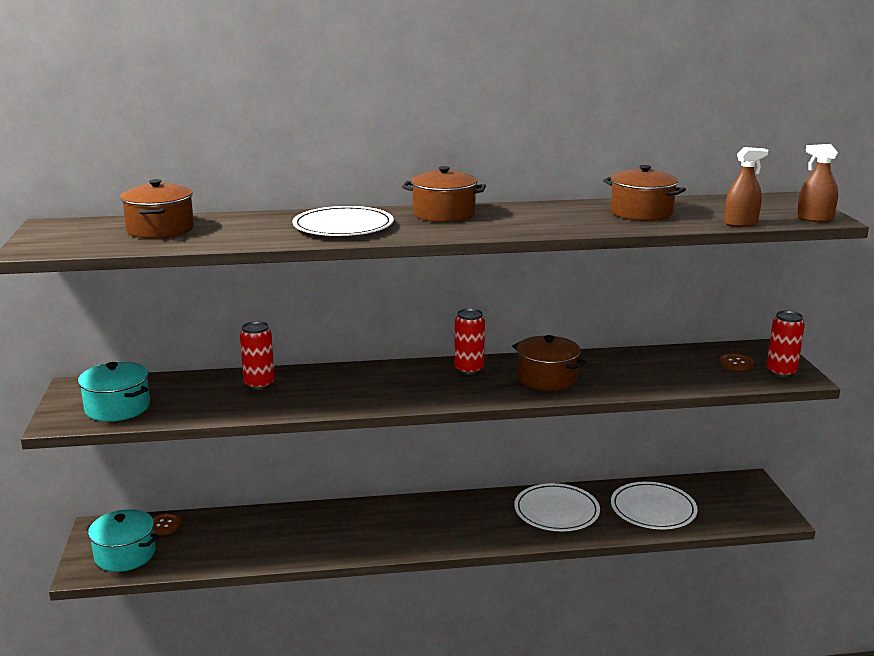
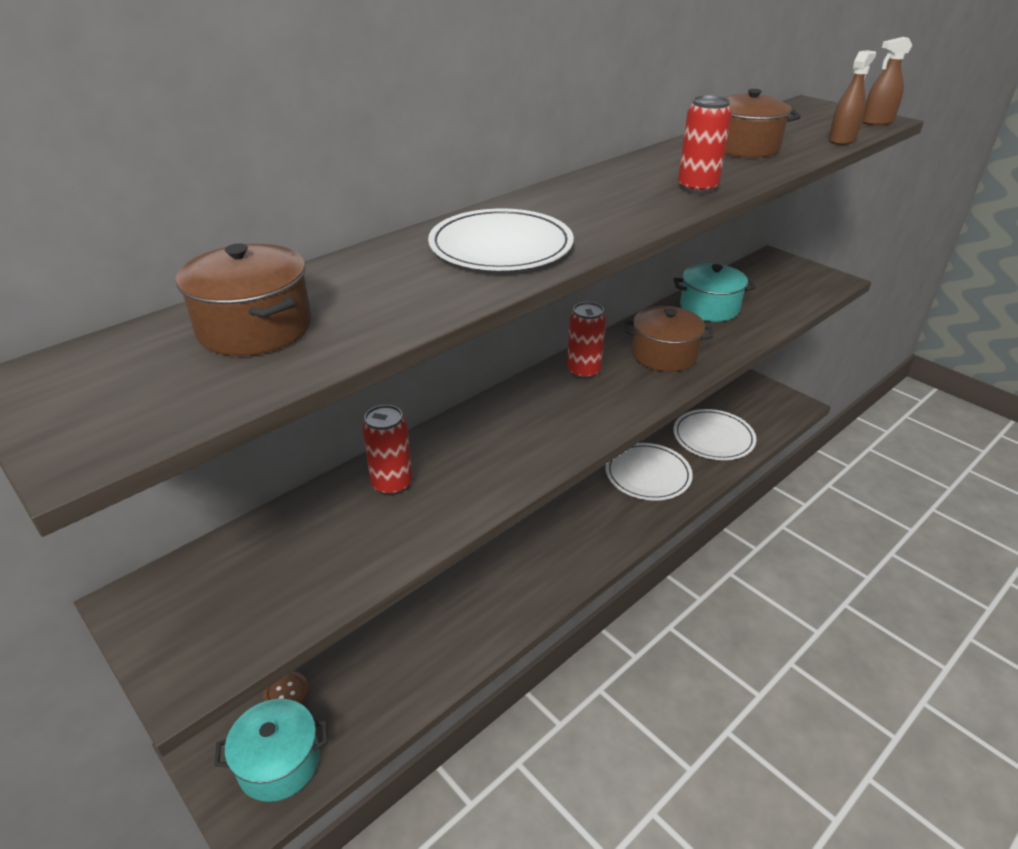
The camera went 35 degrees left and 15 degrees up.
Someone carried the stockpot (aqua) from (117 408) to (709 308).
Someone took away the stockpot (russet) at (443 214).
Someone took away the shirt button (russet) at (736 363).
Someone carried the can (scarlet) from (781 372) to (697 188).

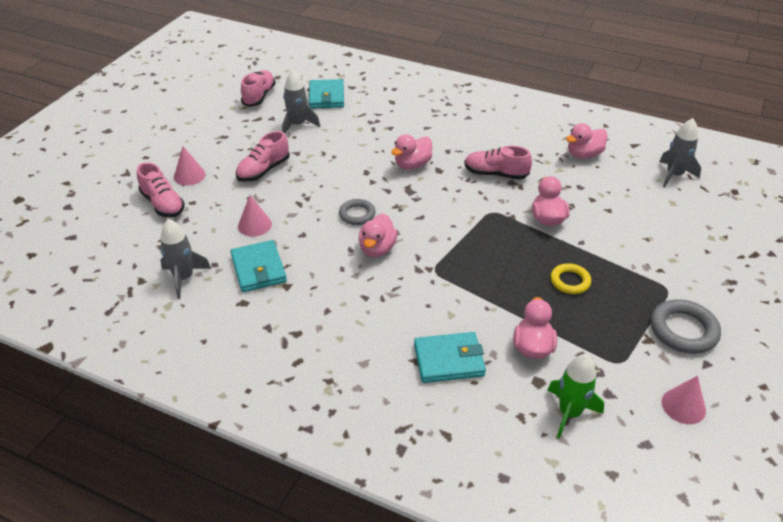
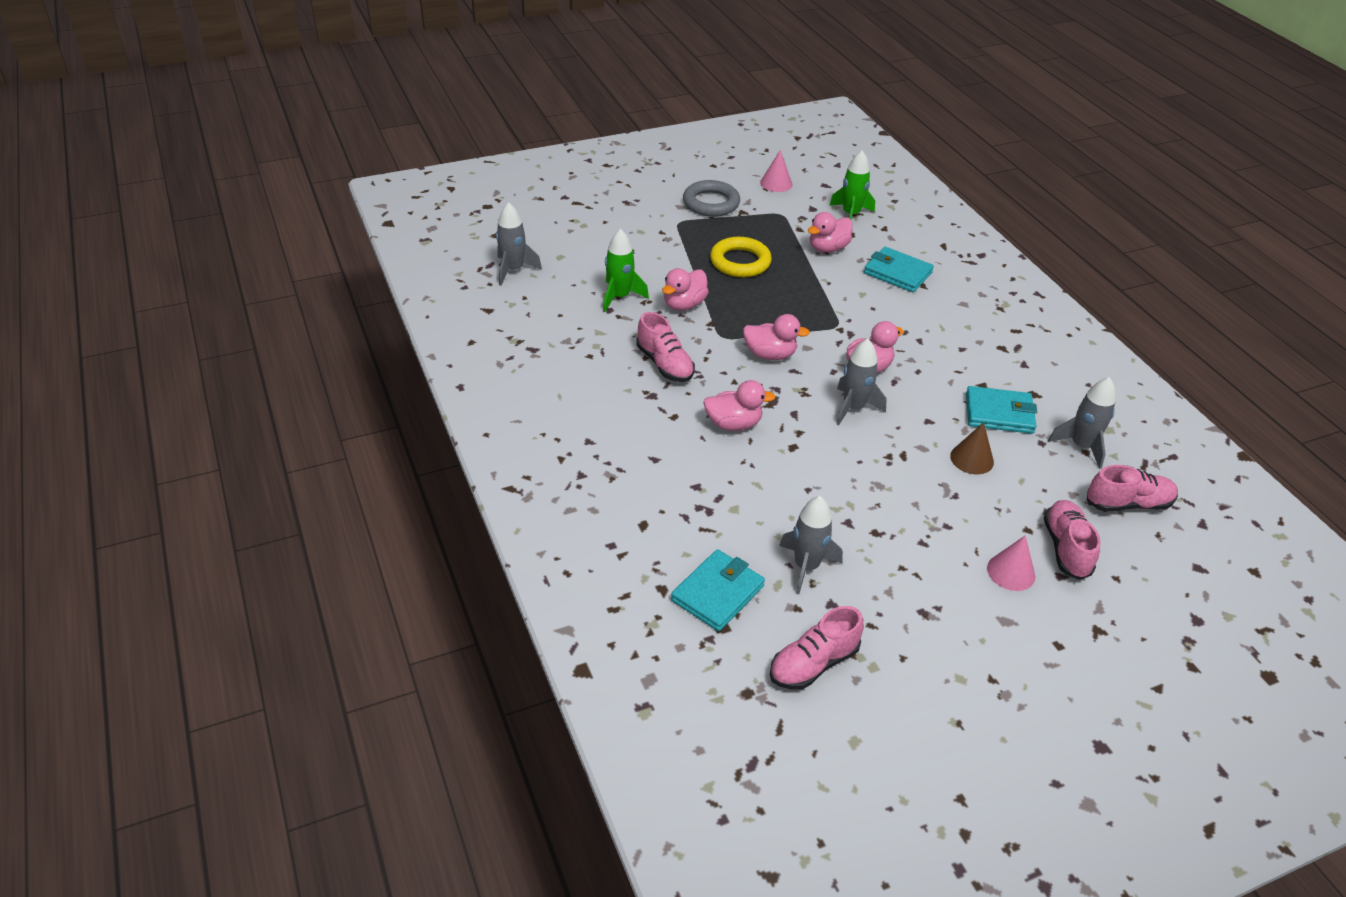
The camera went 140 degrees left and 0 degrees up.
Someone rotated the billfold (aqua) at (258 269) by 75 degrees clockwise.
Someone carried the shoe (rosy) from (263 170) to (1128 504).
Someone repainted the cone (rosy) at (254 225), which became the cone (russet) at (972 459).
Someone swapped the hoop (grey) at (357 214) for the rocket (grey) at (853 408).
Someone scaled the hoop (yellow) at (570 281) by 1.57.
Someone carried the rubber duck (rosy) from (584 155) to (770 354).
Someone put down the rocket (green) at (619 297).

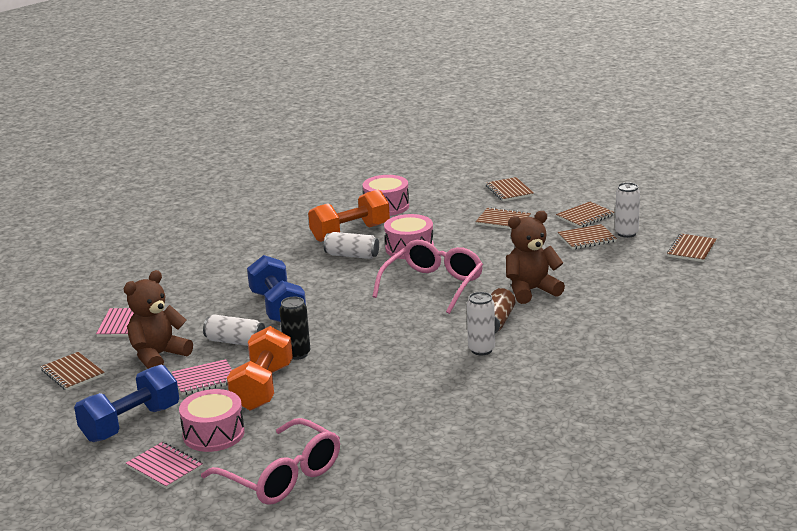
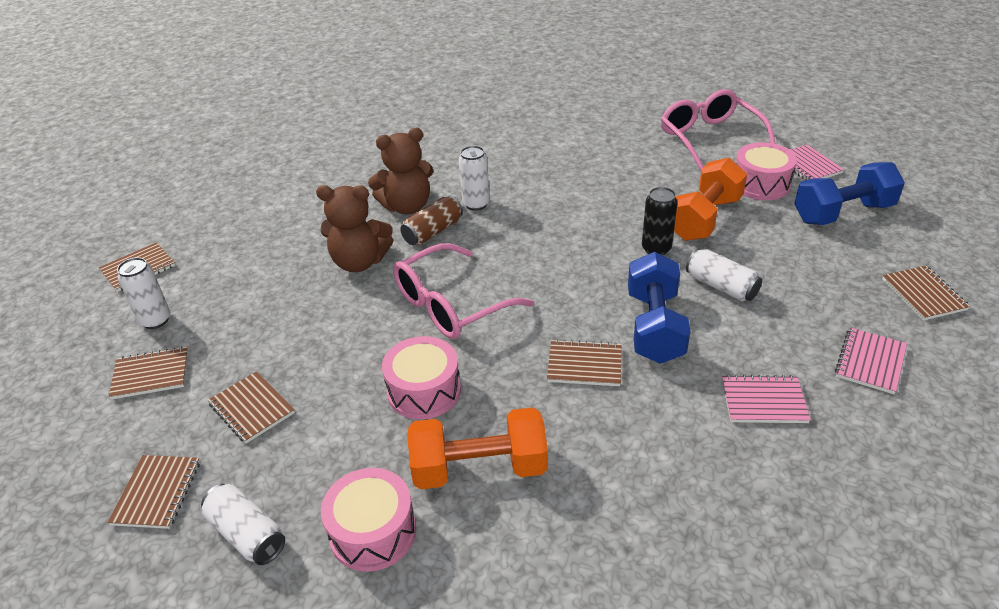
The camera went 155 degrees left and 15 degrees up.
Someone carried the teddy bear (russet) from (158 356) to (407 206).
Someone carried the exercise book (rosy) from (204 379) to (763 401).
Someone carried the can (white) from (352 255) to (247 534).
Someone carried the exercise book (russet) from (587 239) to (584 365).

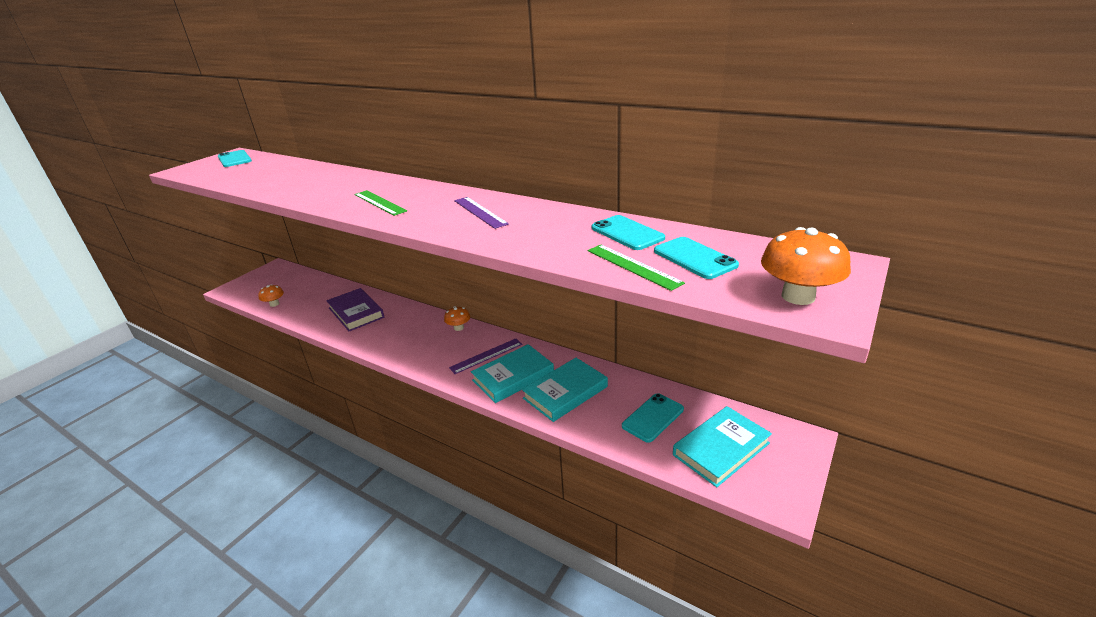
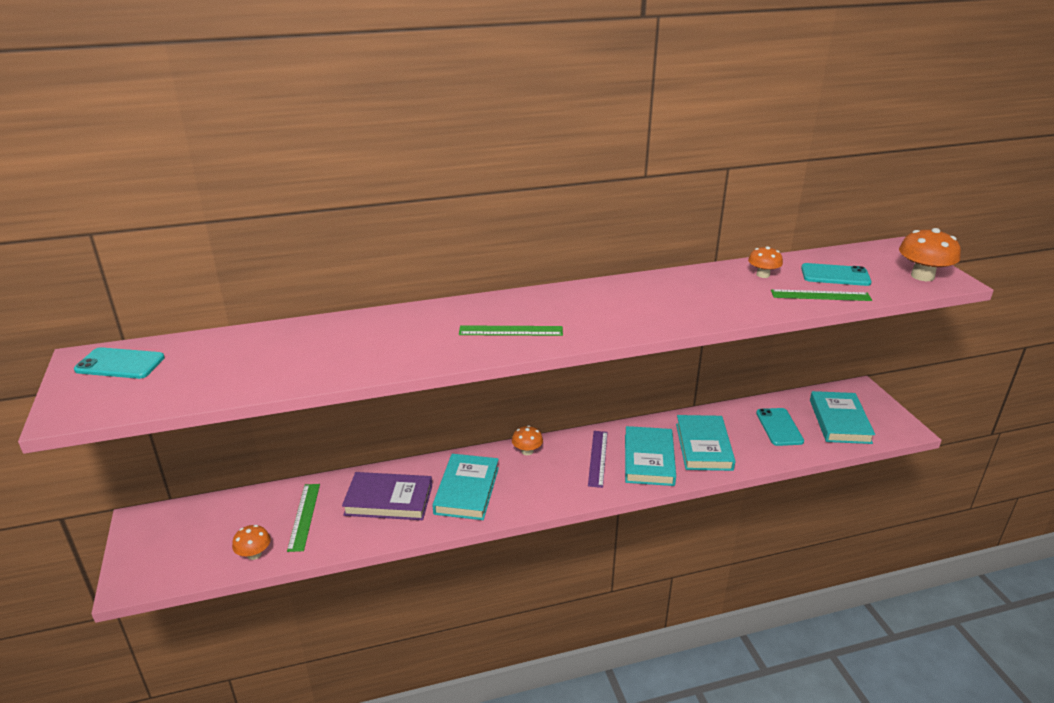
The camera went 50 degrees left and 0 degrees up.
Someone took away the straightedge (royal purple) at (480 212).
Someone swapped the smartphone (aqua) at (627 233) for the toadstool (orange-coloured) at (763 275).
Someone put down the straightedge (green) at (304 516).
Someone put down the hardcover (aqua) at (467 490).

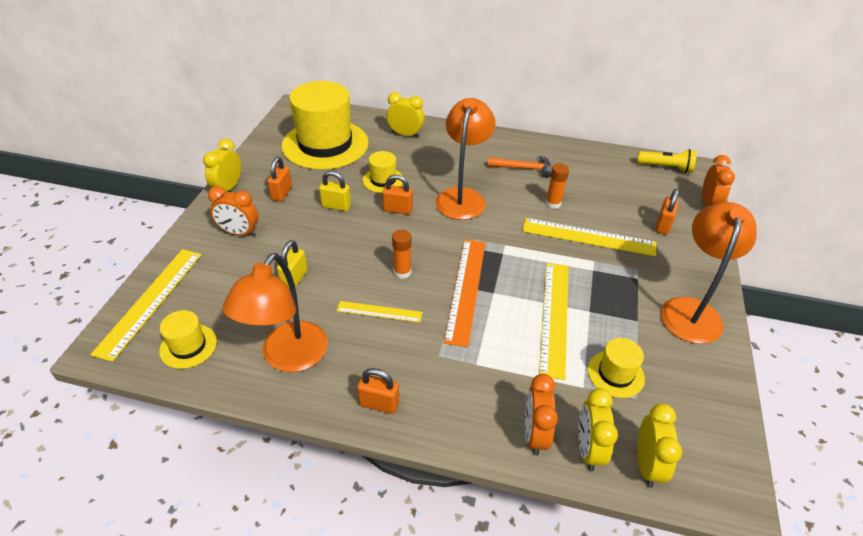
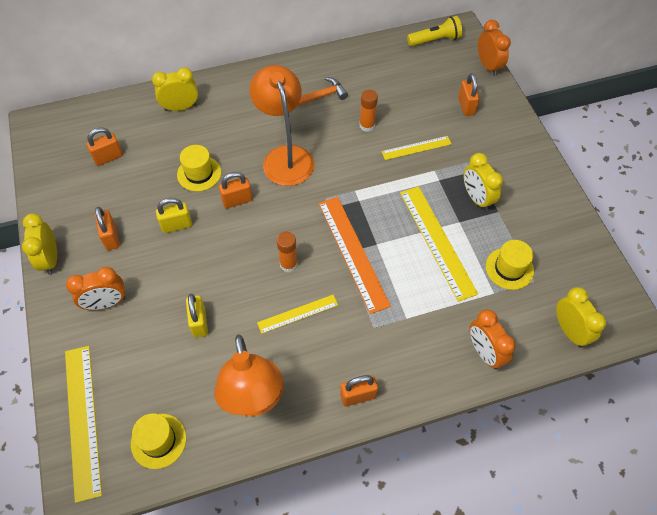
The camera went 30 degrees left and 15 degrees up.
Someone swapped the hat (yellow) at (325 144) for the lock (orange-coloured) at (108 157).
Someone scaled the straightedge (yellow) at (588 237) by 0.57.
Someone carried the alarm clock (yellow) from (588 449) to (476 198).
Someone took away the lamp (orange-coloured) at (691 310).

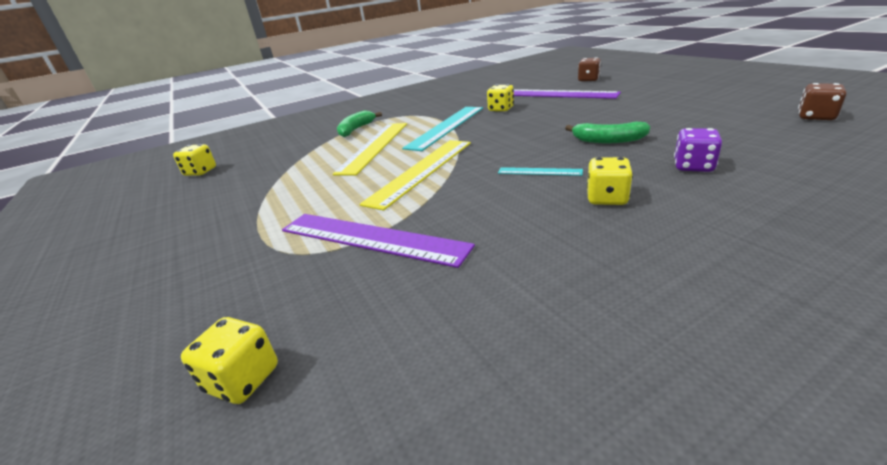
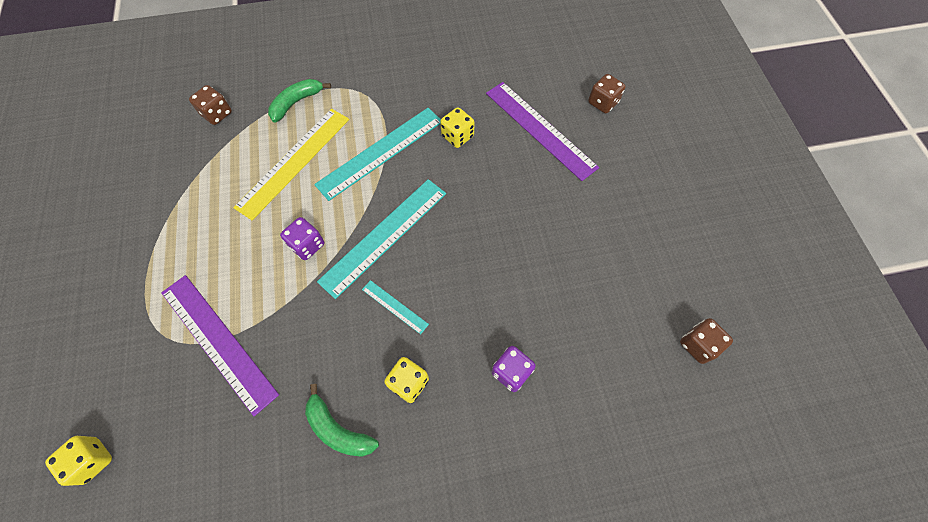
The camera went 15 degrees right and 35 degrees up.
Someone took away the die (yellow) at (200 172).
Someone swapped the straightedge (yellow) at (421 171) for the die (royal purple) at (307 245).
Someone carried the banana fruit (green) from (608 140) to (338 429).
Someone put down the die (russet) at (217 114).
Someone put down the straightedge (aqua) at (384 236).

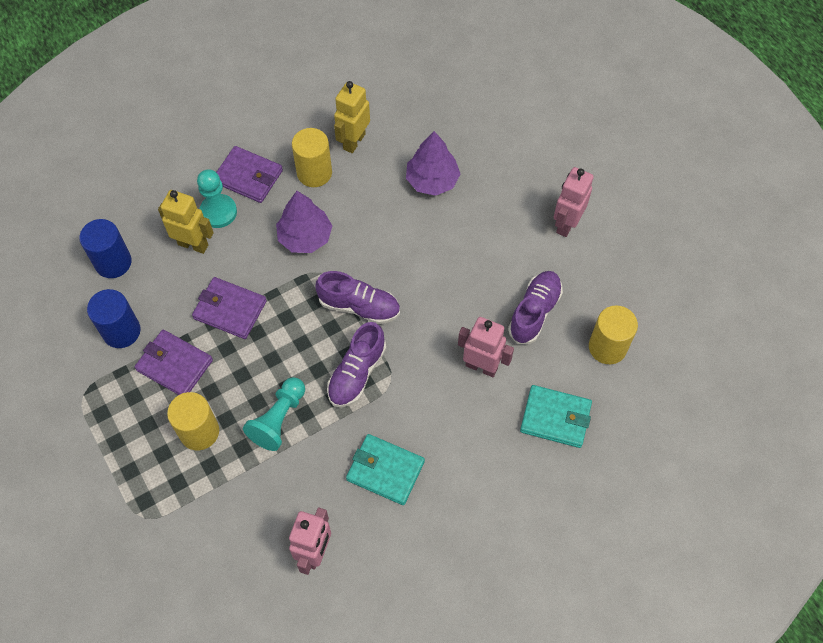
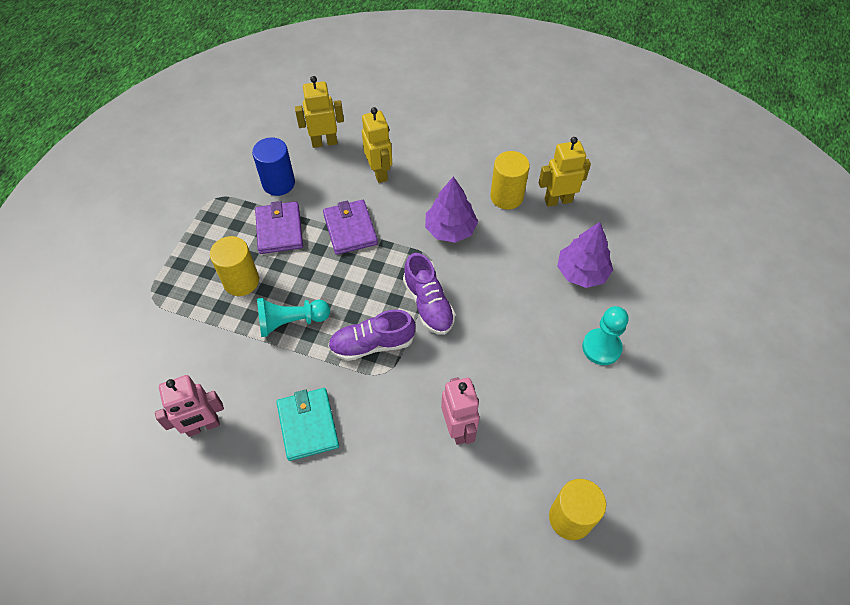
The camera went 50 degrees right and 5 degrees down.
Someone swapped the cylinder (blue) at (113 262) for the robot (yellow) at (324 142).
Someone carried the chess pawn (aqua) from (218 212) to (601 347).
Someone took away the billfold (royal purple) at (248 177).
Someone took away the shoe (royal purple) at (534 312).
Someone took away the billfold (aqua) at (555 418).
Someone took away the robot (rosy) at (566 224).

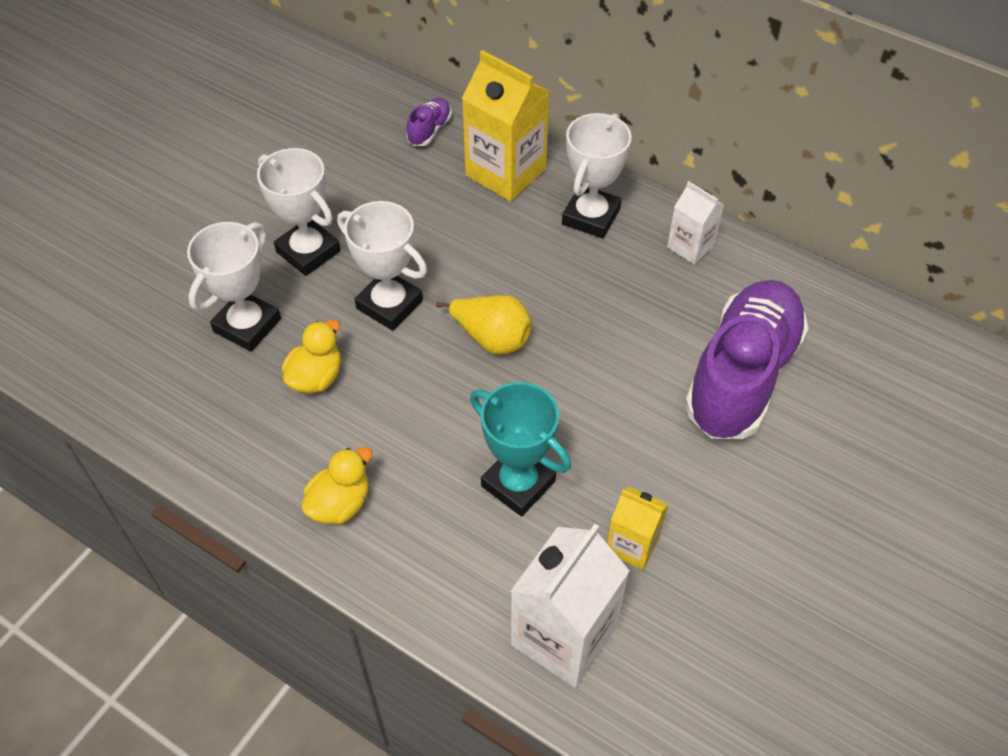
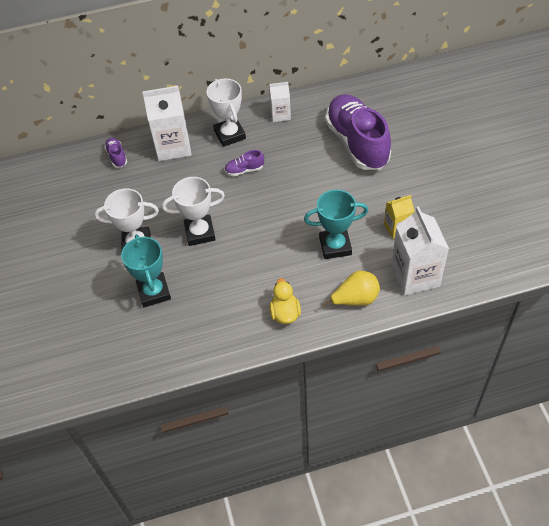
The camera went 45 degrees left and 0 degrees up.
Someone repainted the prize cup (white) at (247 325), which became the prize cup (aqua) at (154 292).
Someone took away the rubber duck (yellow) at (316 377).
Someone carried the pear fruit (yellow) from (492 338) to (355 299).
Someone repainted the carton (yellow) at (505 172), which became the carton (white) at (173 146).
Someone put down the shoe (royal purple) at (244 170).

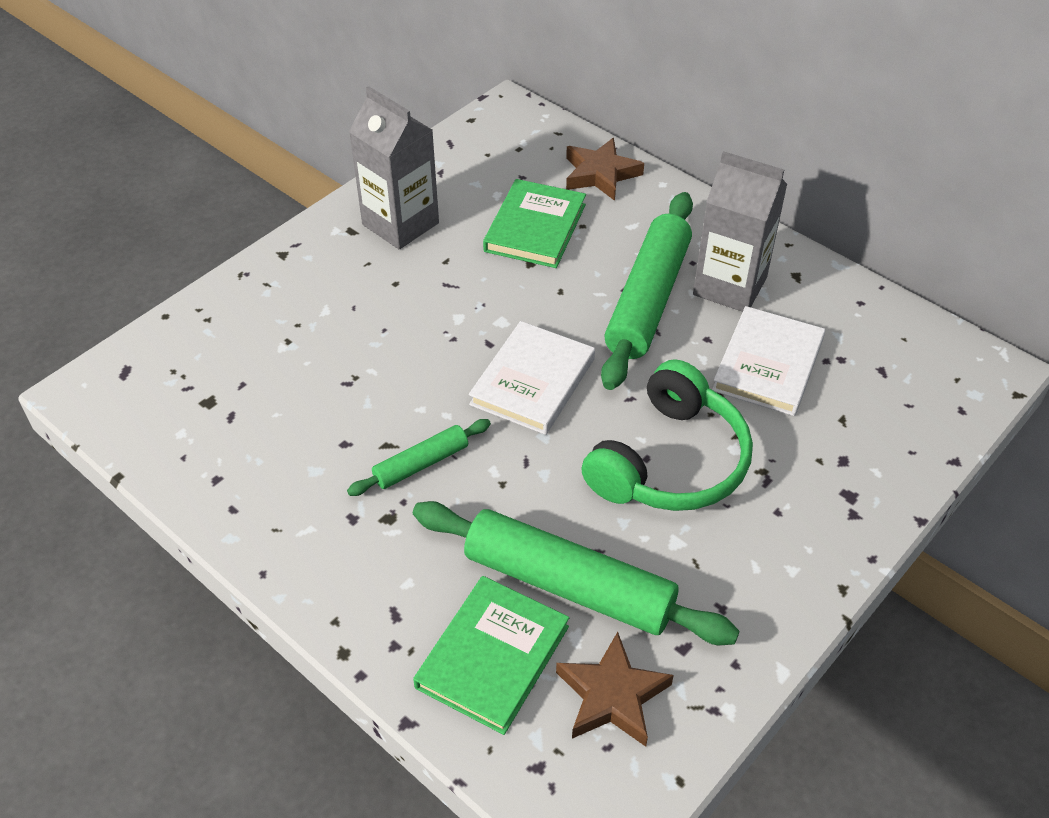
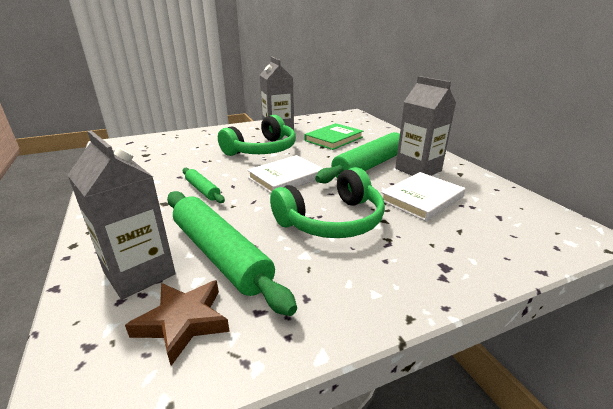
The camera went 25 degrees right and 20 degrees down.
Someone rotated the dough roller (green) at (421 464) by 60 degrees clockwise.
Someone swapped the hardcover (green) at (492 657) for the carton (grey) at (139 273).
Someone took away the star (russet) at (600 174).
Someone put down the headphones (green) at (262 150).

